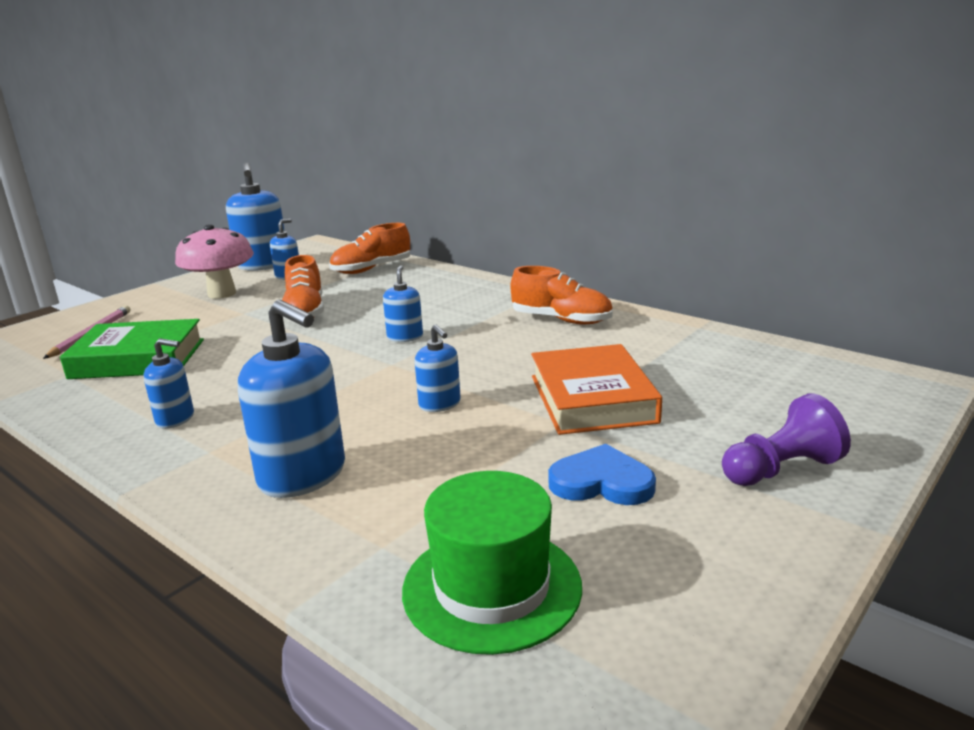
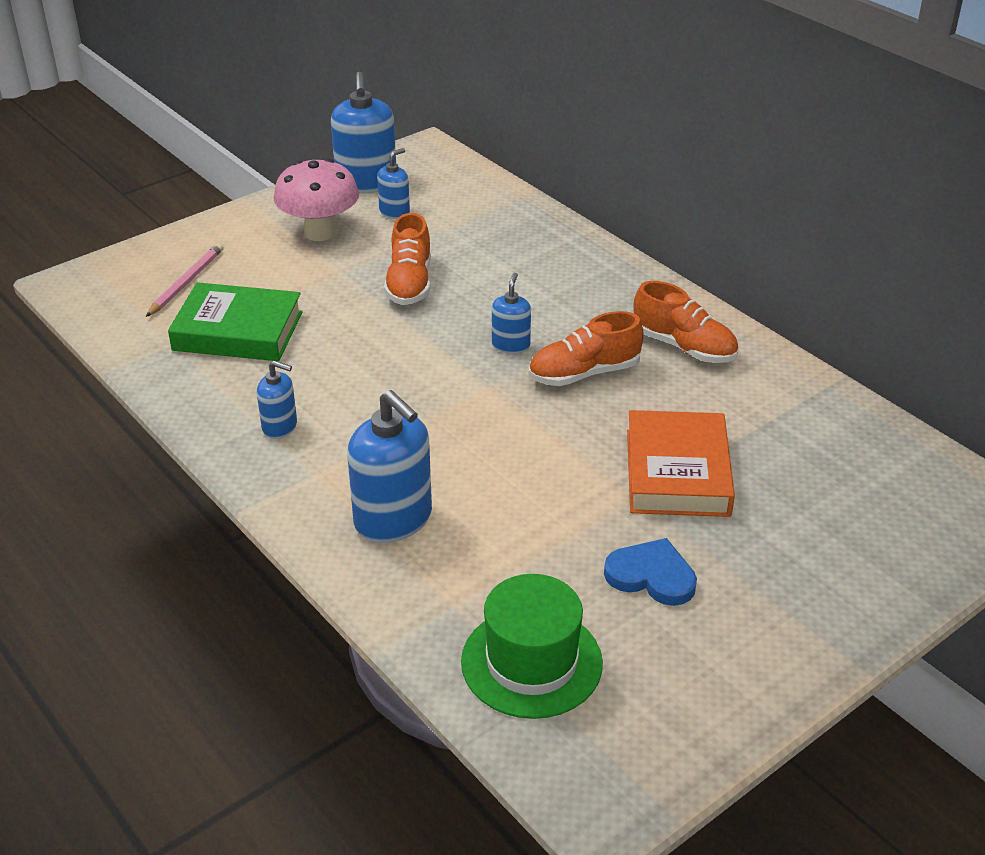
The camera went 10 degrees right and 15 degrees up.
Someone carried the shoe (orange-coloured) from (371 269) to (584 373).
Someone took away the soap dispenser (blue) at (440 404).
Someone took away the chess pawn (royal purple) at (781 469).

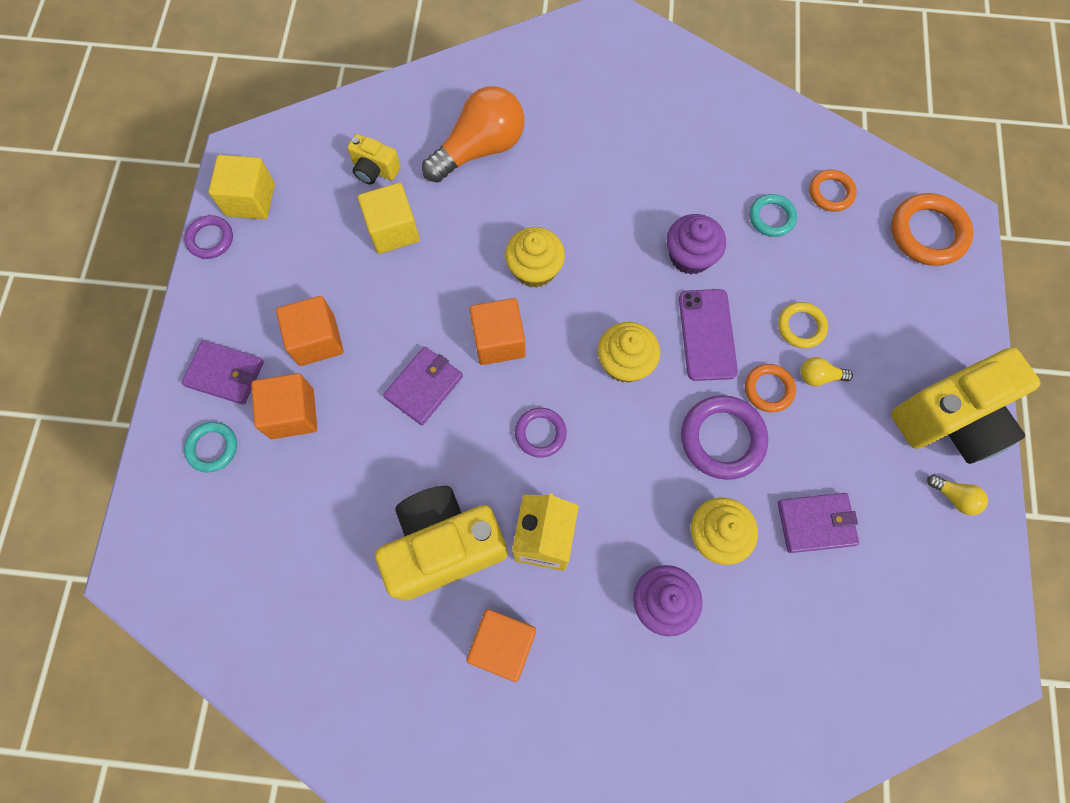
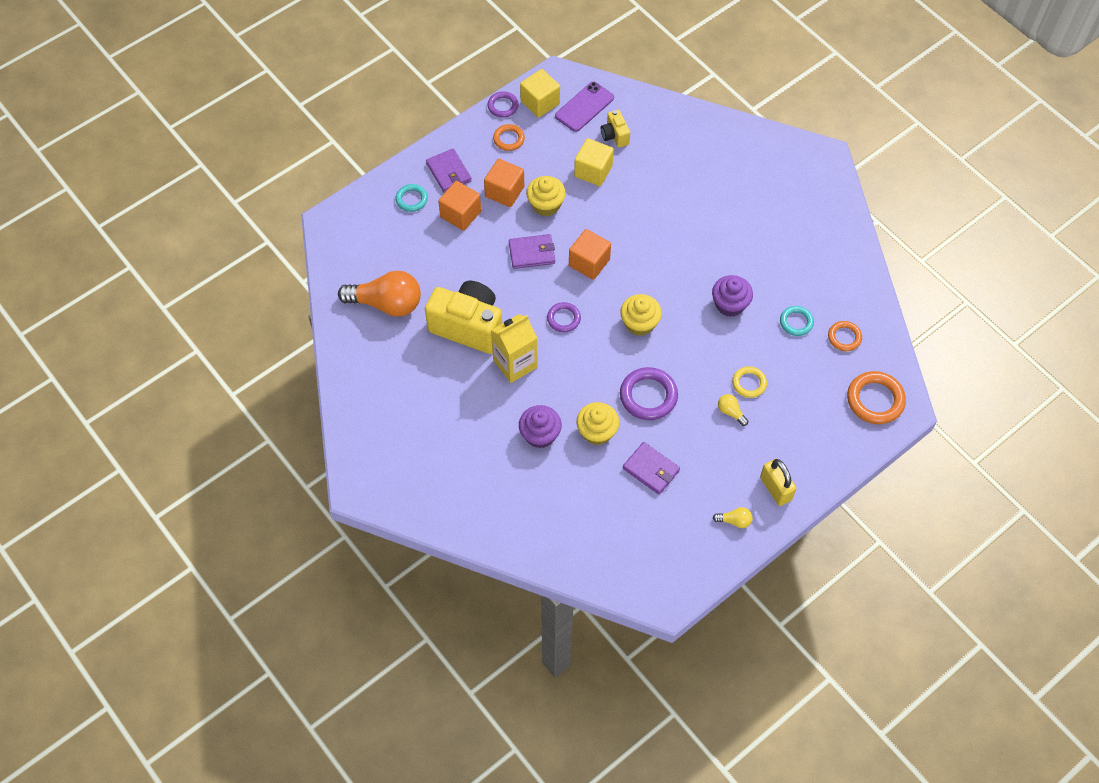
The camera went 45 degrees right and 10 degrees down.
Someone carried the light bulb (orange-coloured) from (480 149) to (387 303).
Someone took away the block (orange-coloured) at (503 644).
Someone carried the fairy cake (yellow) from (535 269) to (546 205).
Someone carried the smartphone (royal purple) from (707 334) to (584 107).
Someone carried the hoop (orange-coloured) from (768 389) to (509 139).
Someone swapped the photo camera (yellow) at (949 420) for the lock (yellow) at (775 488).
Someone rotated the light bulb (yellow) at (954 497) by 75 degrees counterclockwise.

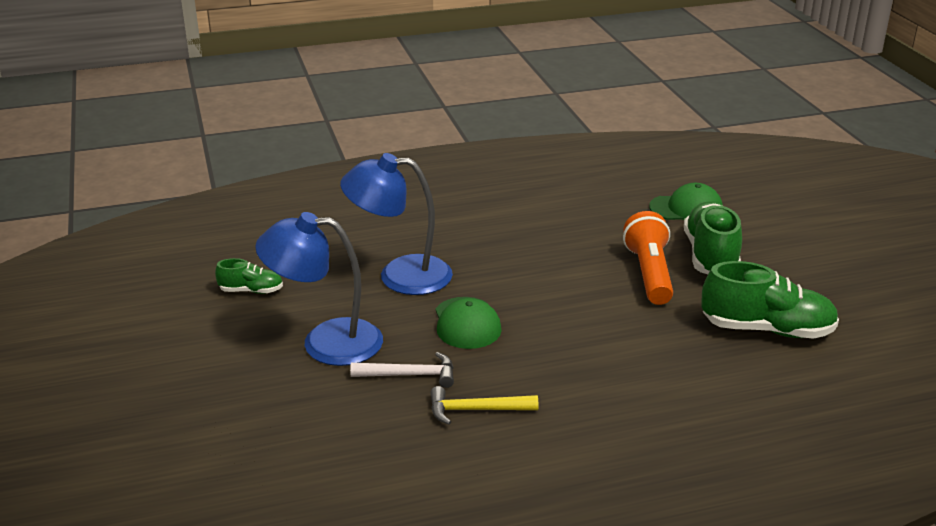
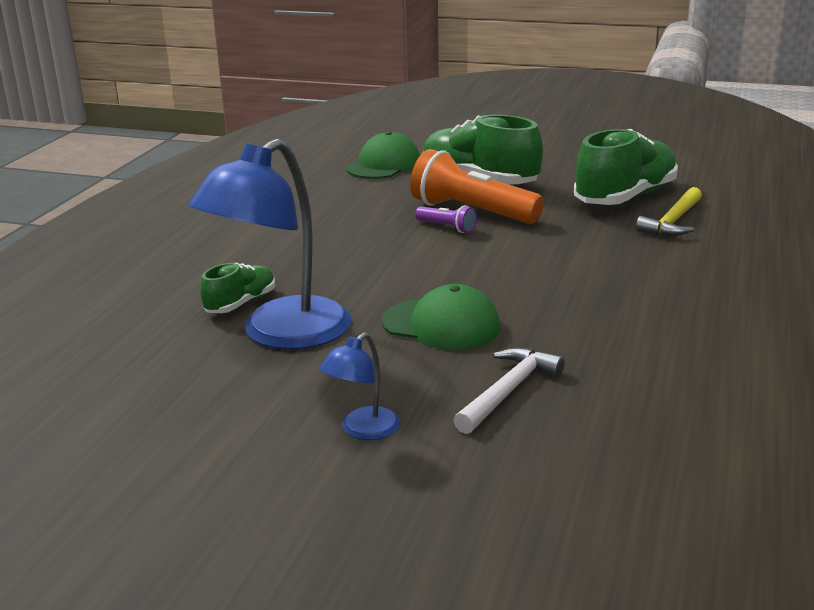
The camera went 55 degrees left and 5 degrees down.
Someone carried the shoe (green) from (251 291) to (241 304).
Someone scaled the lamp (blue) at (325 342) by 0.46.
Someone carried the carpenter's hammer (yellow) from (475 410) to (672 222).
Someone put down the pocket torch (royal purple) at (447 228).

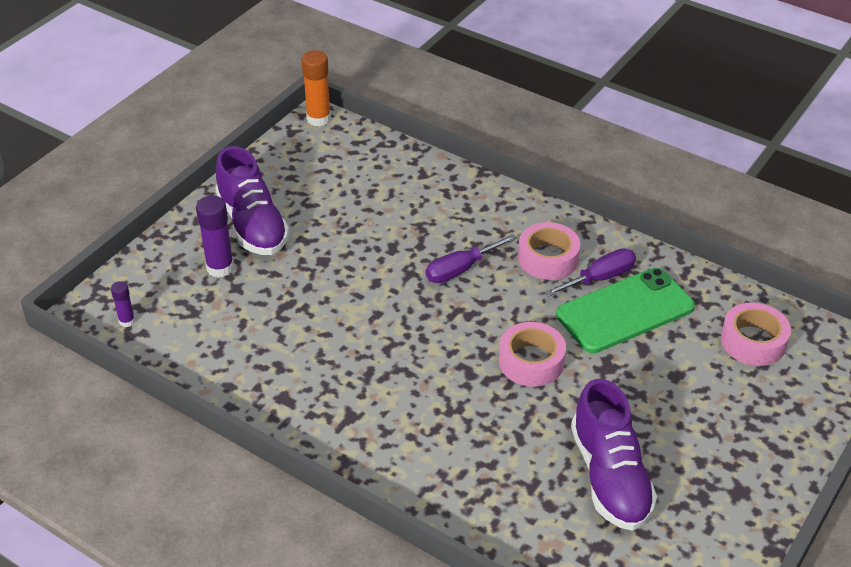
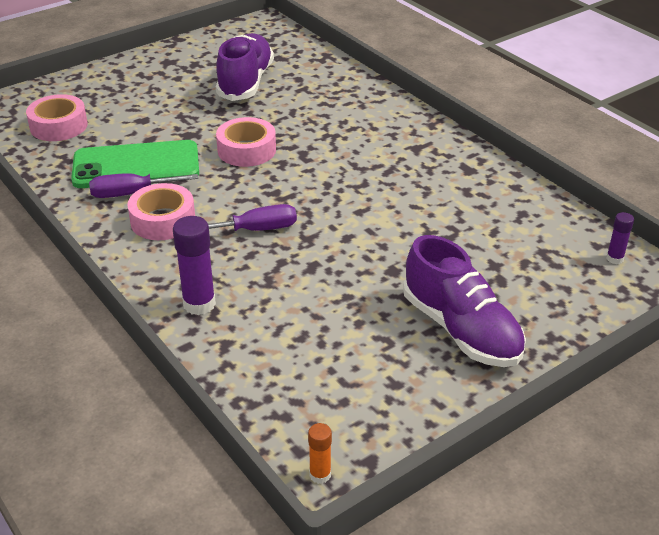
The camera went 160 degrees left and 5 degrees down.
Someone carried the stick of glue (royal purple) from (220 268) to (199 304).
Someone rotated the shoe (royal purple) at (253 224) by 150 degrees clockwise.
Someone scaled the stick of glue (orange-coloured) at (318 119) by 0.56.

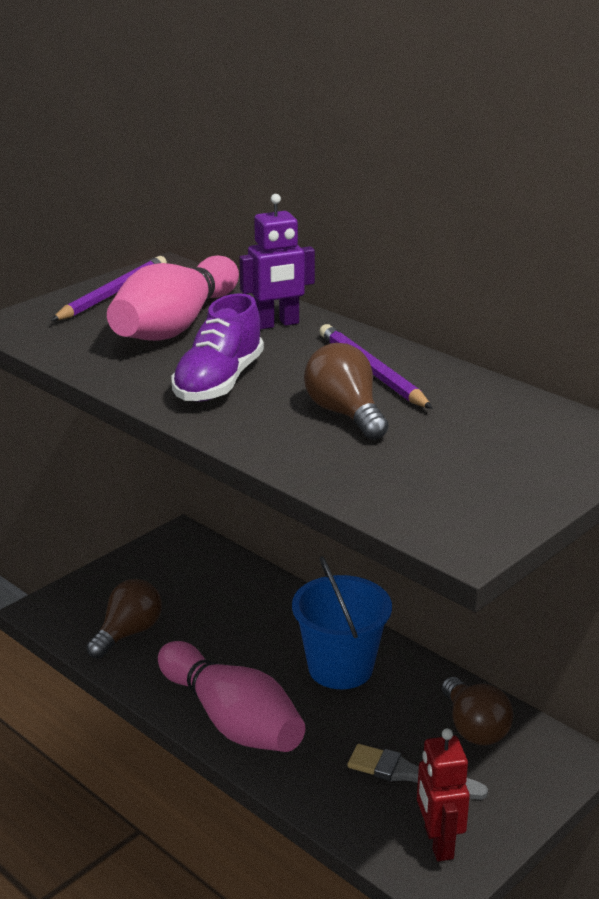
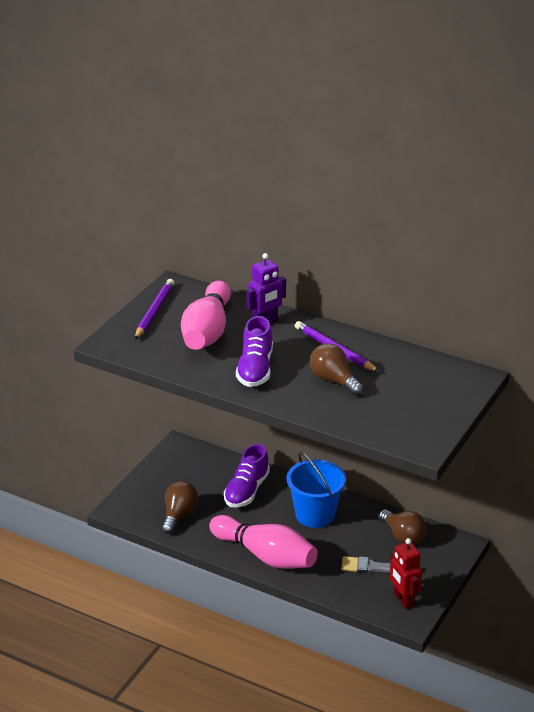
The camera went 15 degrees left and 5 degrees up.
Someone put down the shoe (royal purple) at (246 491).

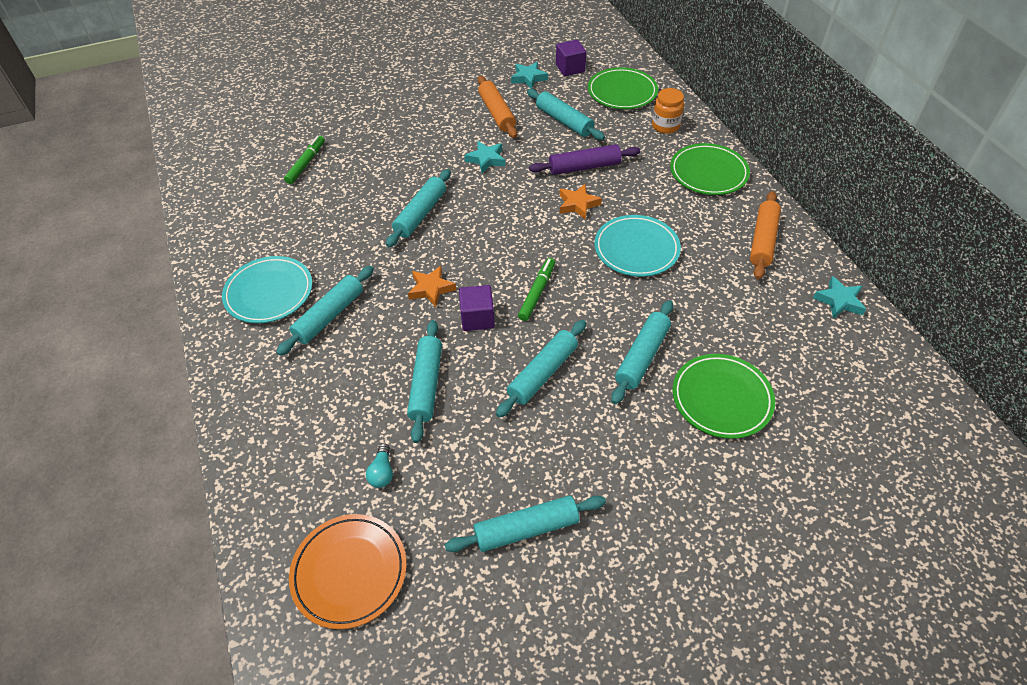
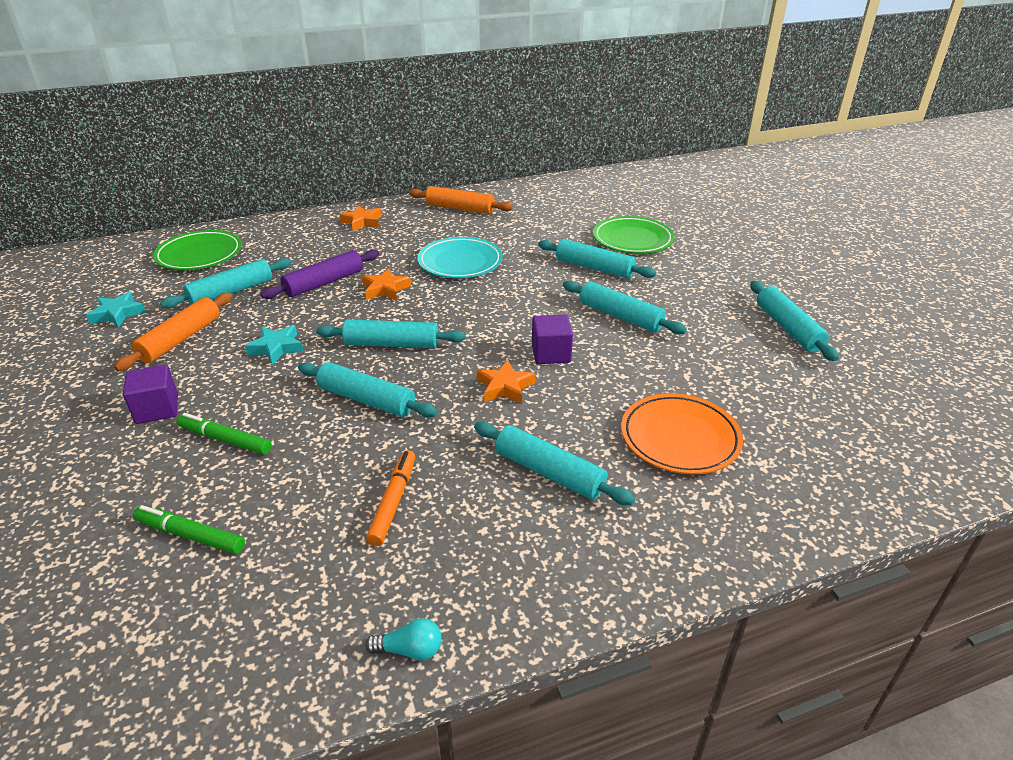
The camera went 90 degrees left and 15 degrees down.
Someone took away the dinner plate (aqua) at (269 293).
Someone carried the dinner plate (orange-coloured) from (349 572) to (680 438).
Someone carried the light bulb (aqua) from (382 472) to (410 650).
Someone carried the dough roller (aqua) from (426 385) to (392 344).
Someone rotated the dough roller (orange-coloured) at (497 113) by 45 degrees counterclockwise.
Someone carried the marker pen (green) from (537 292) to (225 439).
Someone rotated the dough roller (royal purple) at (584 167) by 60 degrees clockwise.
Someone carried the block (royal purple) from (570 68) to (157 409).
Someone took away the preserve jar (orange-coloured) at (665 126).
Someone swapped the dinner plate (green) at (708 173) for the star (orange-coloured) at (362 222).
Someone took away the star (aqua) at (839 301).
Someone put down the marker pen (orange-coloured) at (393 501).

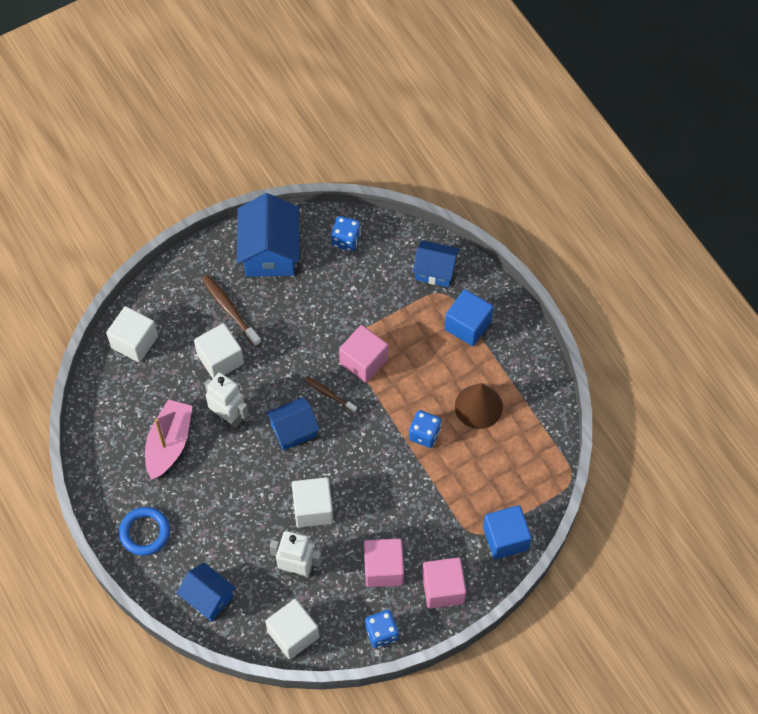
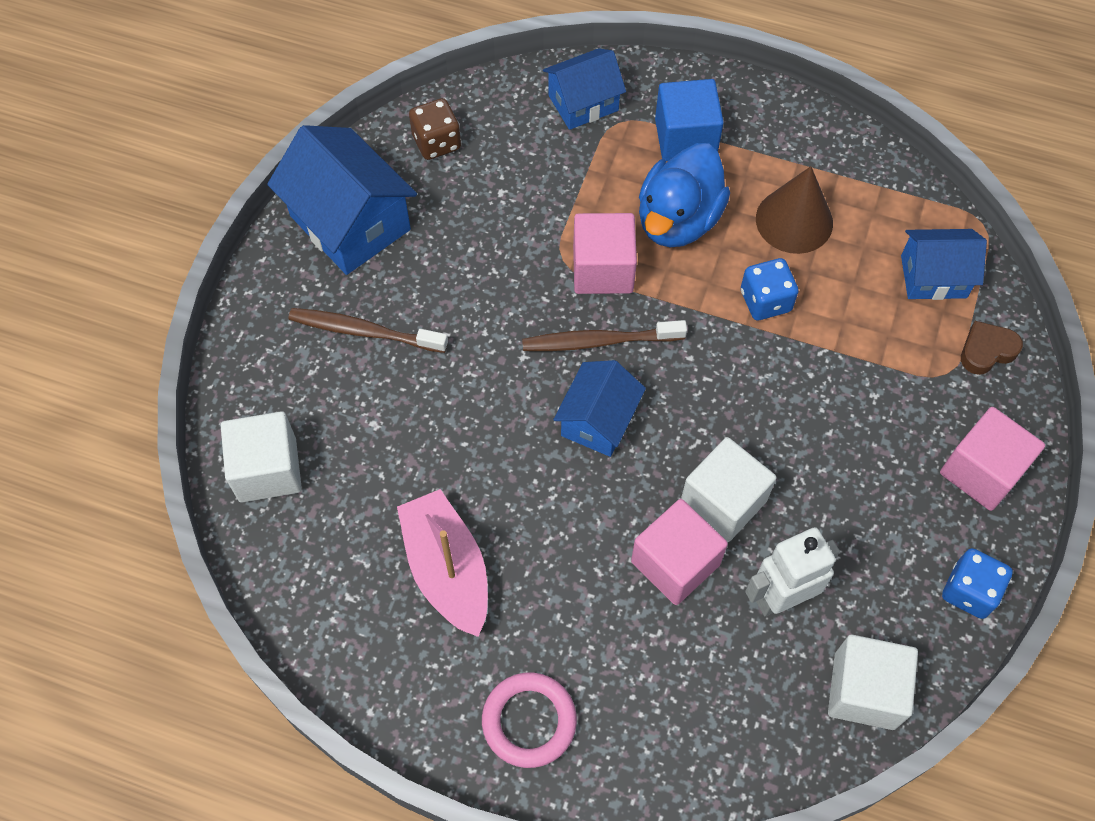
The camera went 40 degrees left and 0 degrees up.
Someone repainted the hoop (blue) at (145 532), which became the hoop (rosy) at (529 721).
Someone carried the toy house (blue) from (208 597) to (933 277).
Someone took away the block (white) at (220 359).
Someone took away the robot (white) at (228 416).
Someone scaled the toothbrush (russet) at (329 394) by 1.55.
Someone repainted the die (blue) at (346 240), which became the die (russet) at (436 142).
Someone carried the block (rosy) from (383 569) to (675 563).
Someone swapped the block (blue) at (505 538) for the heart (russet) at (986 351).
Someone put down the rubber duck (blue) at (678 220).

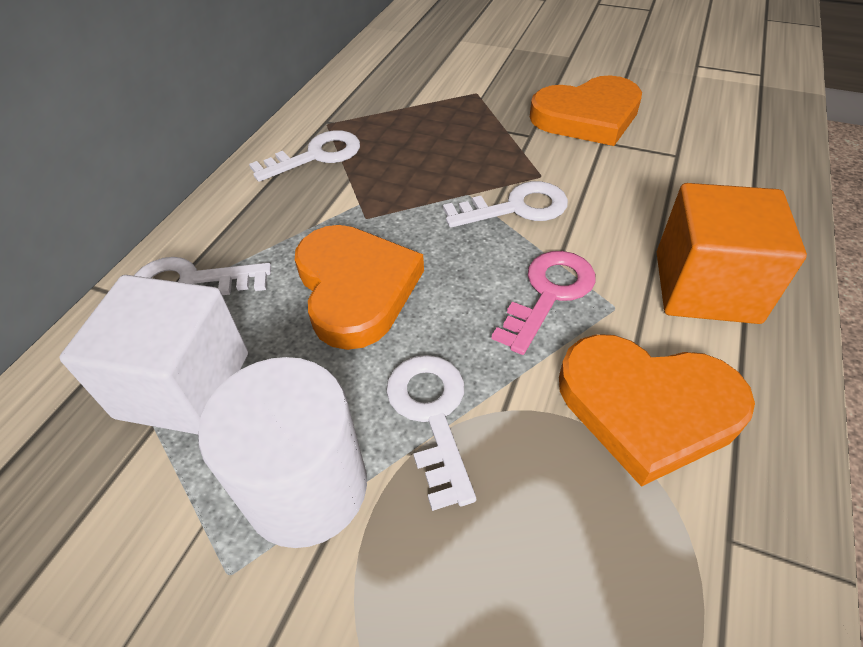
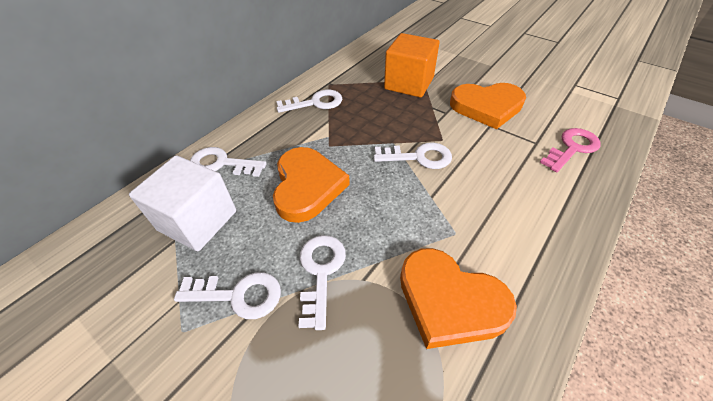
The camera went 15 degrees right and 0 degrees up.
Someone swapped the cylinder (white) at (306 487) for the key (white) at (238 295).
Someone carried the key (rosy) from (549 294) to (572 148).
Someone carried the block (orange-coloured) from (706 287) to (409 83).

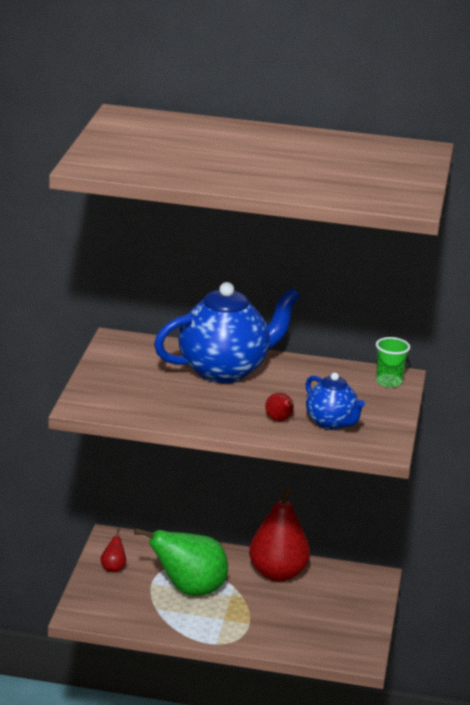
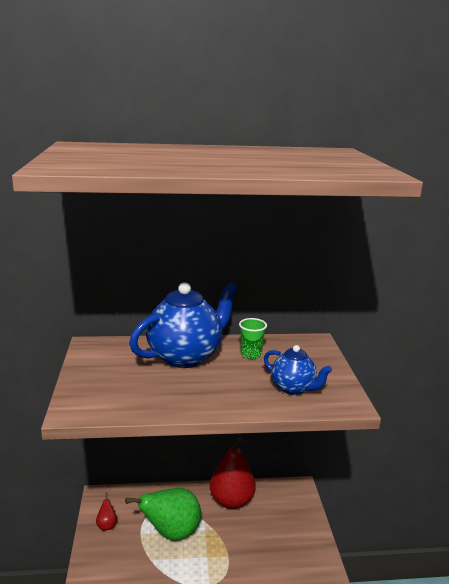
The camera went 15 degrees left and 5 degrees down.
Someone took away the pear fruit (scarlet) at (279 420).
Someone carried the tumbler (green) from (389 382) to (251 354).

